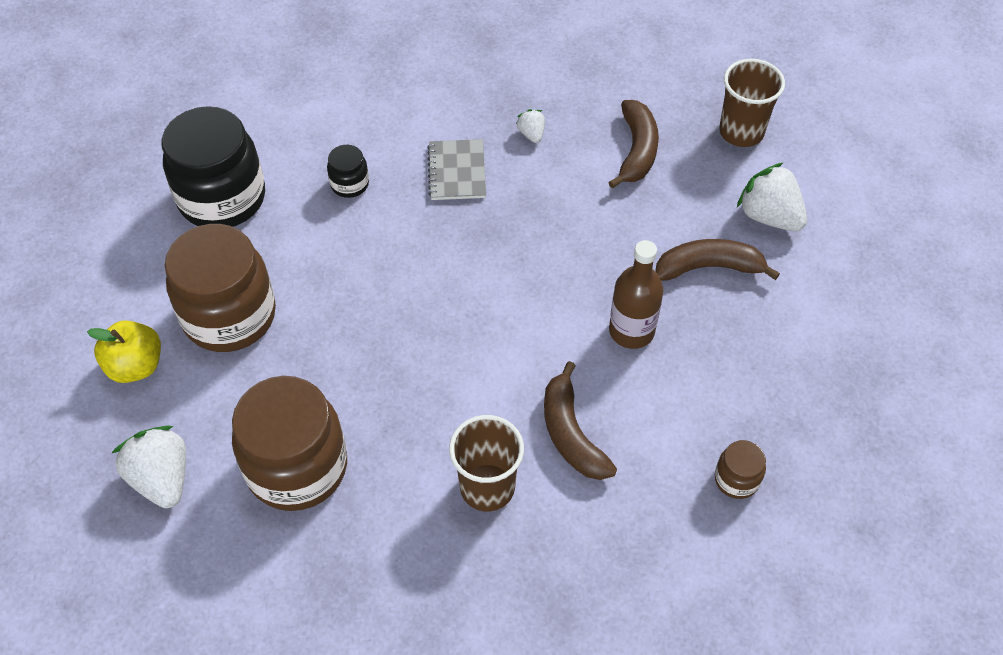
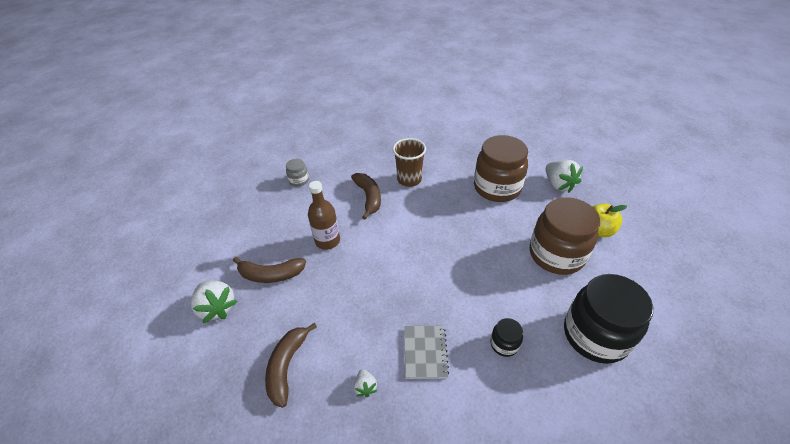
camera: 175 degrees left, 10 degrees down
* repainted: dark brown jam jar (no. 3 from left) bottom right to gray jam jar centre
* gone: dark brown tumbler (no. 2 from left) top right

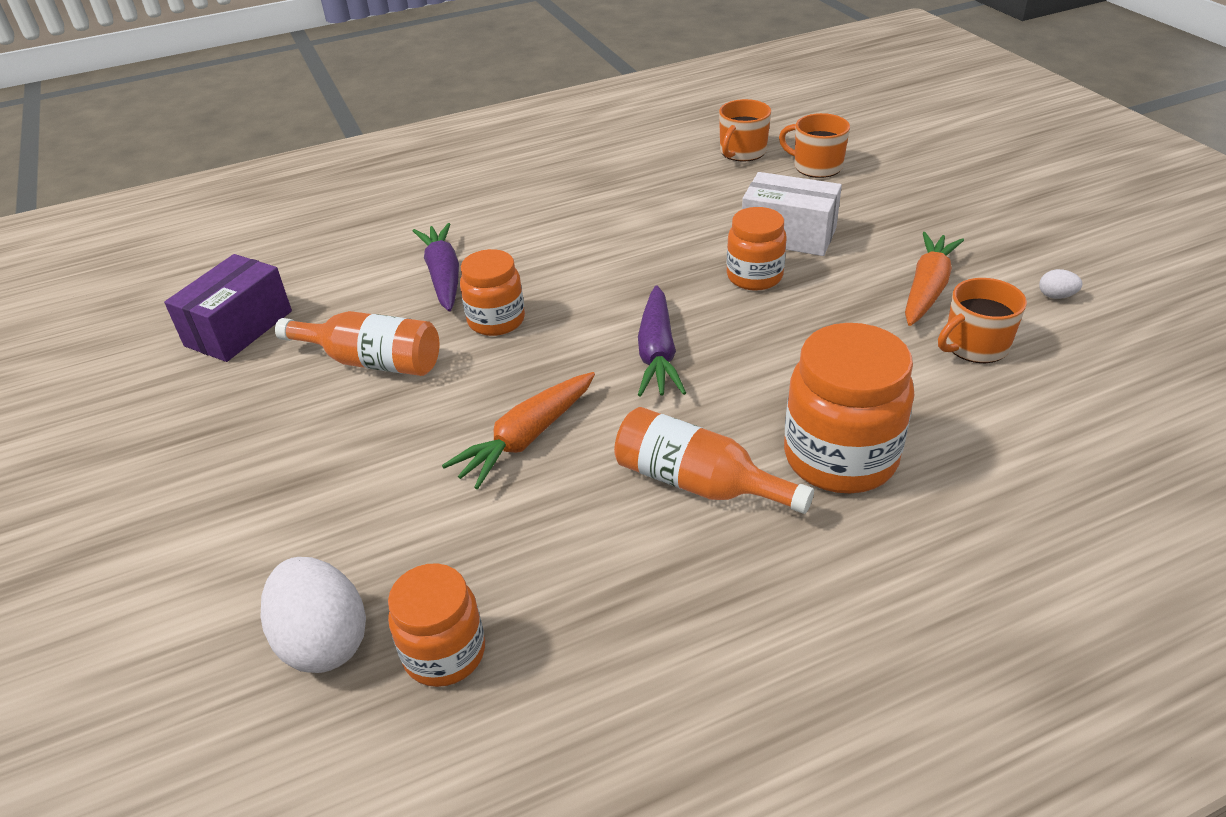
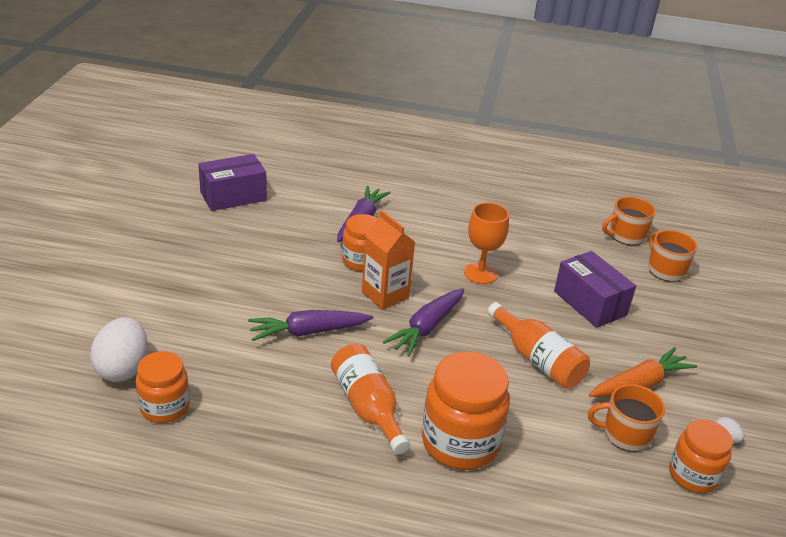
camera: 30 degrees right, 5 degrees down
* repainted: orange-coloured toy carrot (no. 1 from left) centre to royal purple toy carrot (no. 1 from left) centre
* new: orange-coloured carton centre
* new: orange-coloured goblet centre
* shifted: orange-coloured bottle (no. 1 from left in the first image) middle left to orange-coloured bottle (no. 2 from left) middle right
* repainted: white box top centre to royal purple box (no. 2 from left) middle right
* shifted: orange-coloured jam jar (no. 3 from left in the first image) top centre to orange-coloured jam jar (no. 4 from left) bottom right

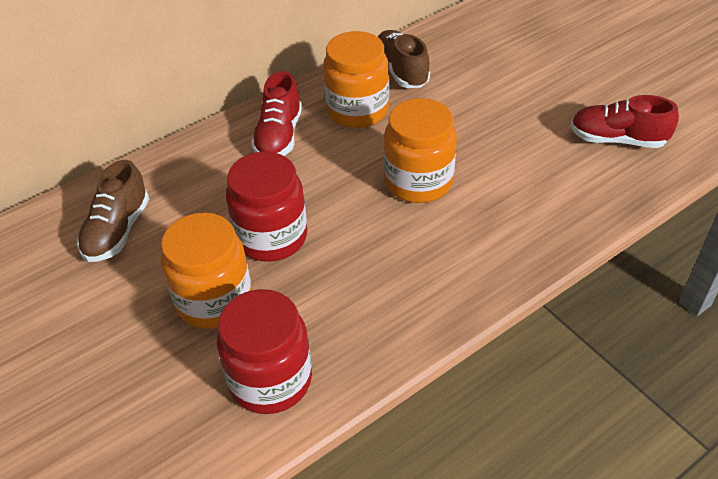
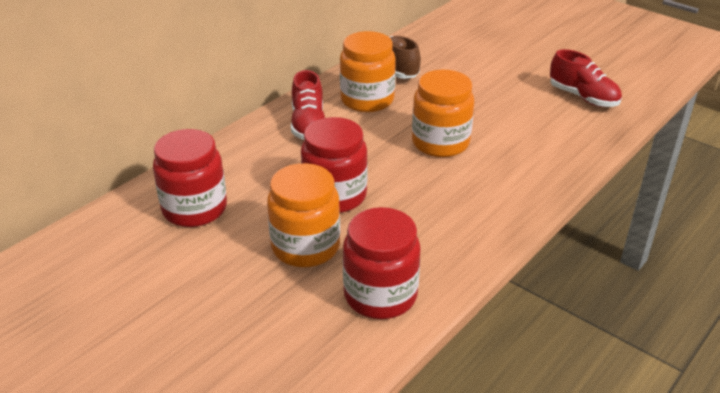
camera: 15 degrees left, 10 degrees down
* swapped: dark brown shoe (no. 1 from left) middle left to crimson jam jar (no. 1 from left) middle left
* rotated: crimson shoe (no. 2 from left) top right = top right 135 degrees counterclockwise

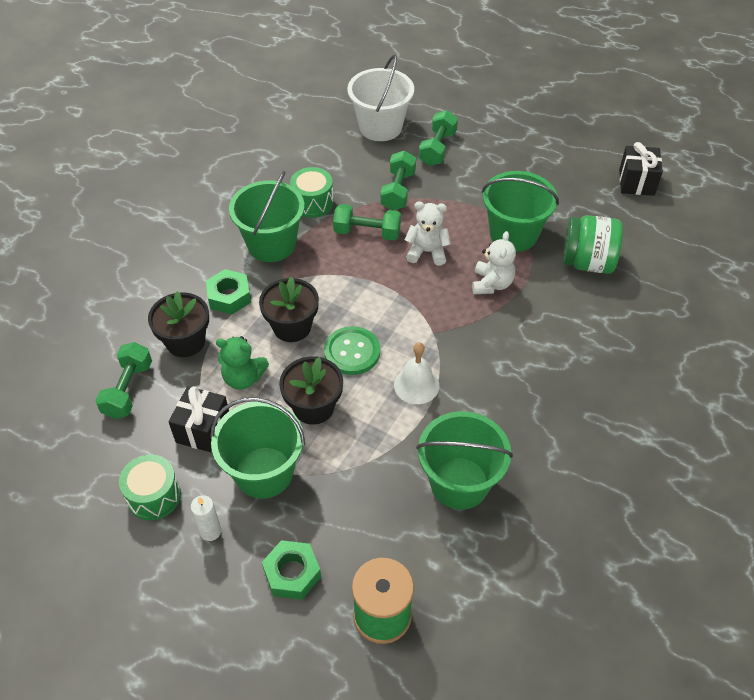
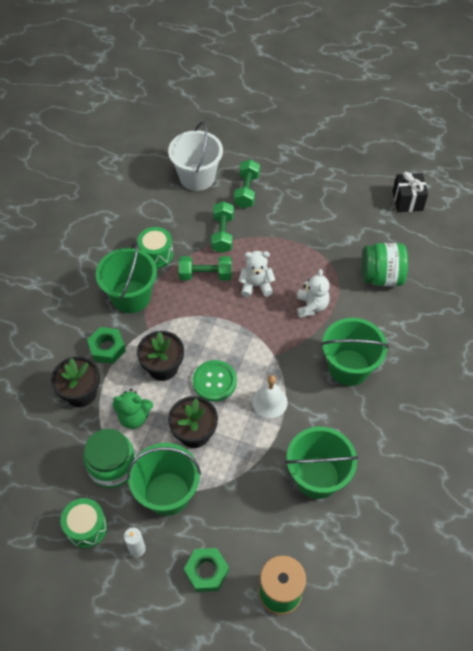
camera: 10 degrees left, 5 degrees up
* swapped: black gift (no. 1 from left) middle left to emerald jam jar (no. 1 from left) bottom left
* shifted: emerald bucket (no. 4 from left) top right to middle right
* gone: emerald free weight (no. 1 from left) middle left

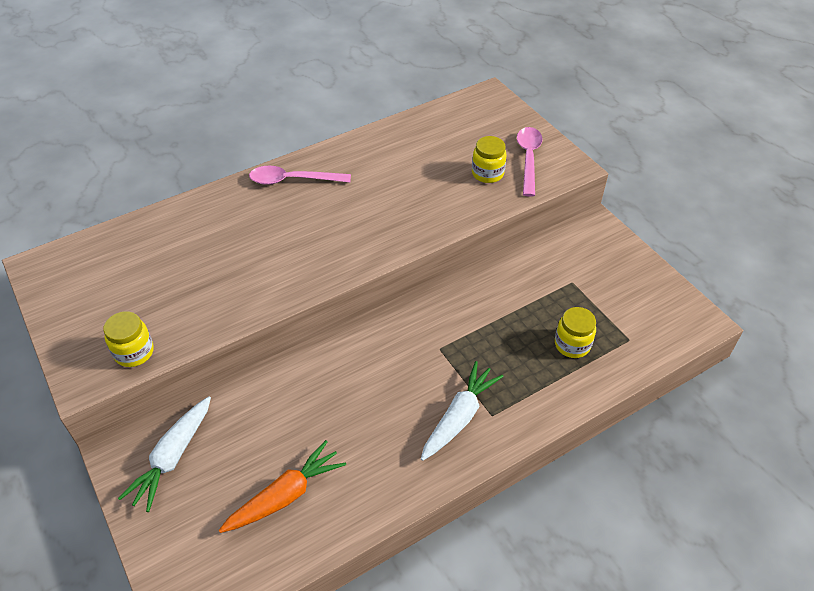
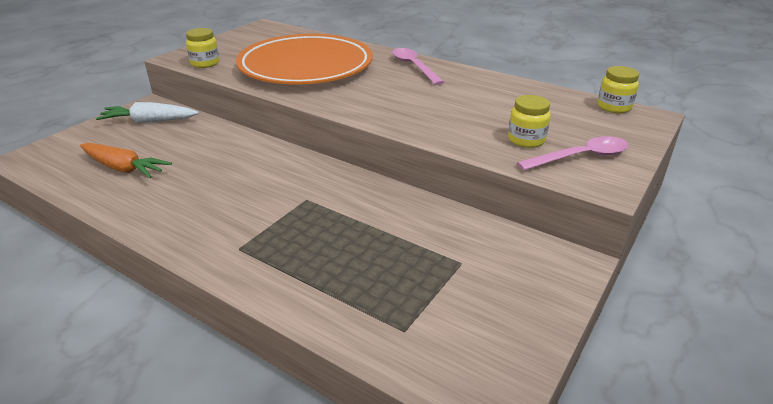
camera: 65 degrees right, 15 degrees down
* new: orange-coloured dinner plate top centre
* shifted: golden jam jar (no. 3 from left) middle right to top right
* gone: white toy carrot (no. 2 from left) bottom centre

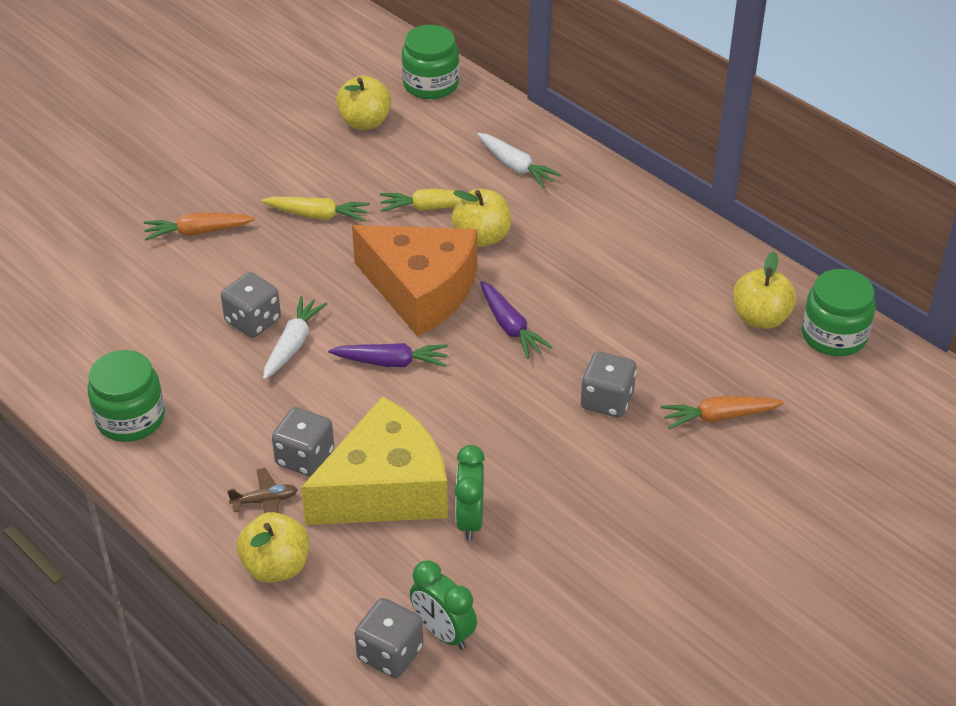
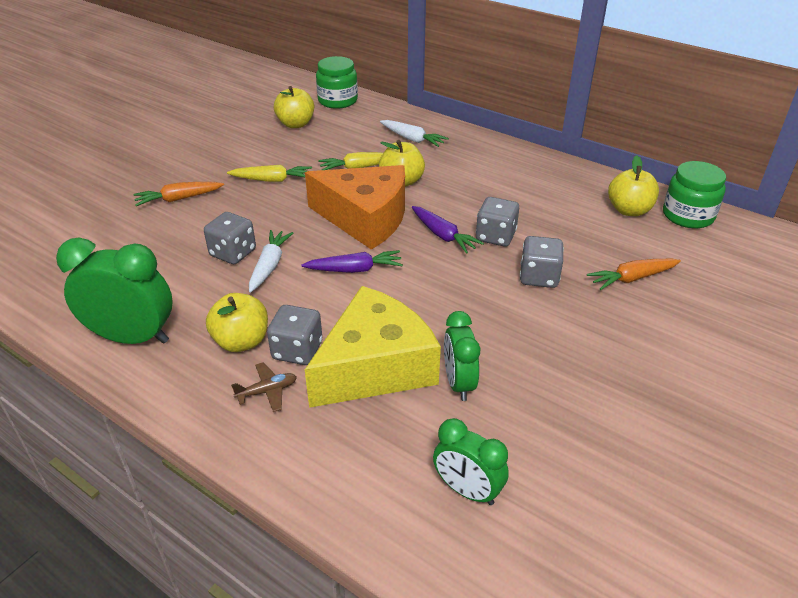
camera: 10 degrees left, 5 degrees down
* swapped: emerald jam jar (no. 1 from left) middle left to emerald bedside clock (no. 1 from left) middle left
* shifted: golden apple fruit (no. 1 from left) bottom left to middle left
* shifted: gray dice (no. 3 from left) bottom centre to centre

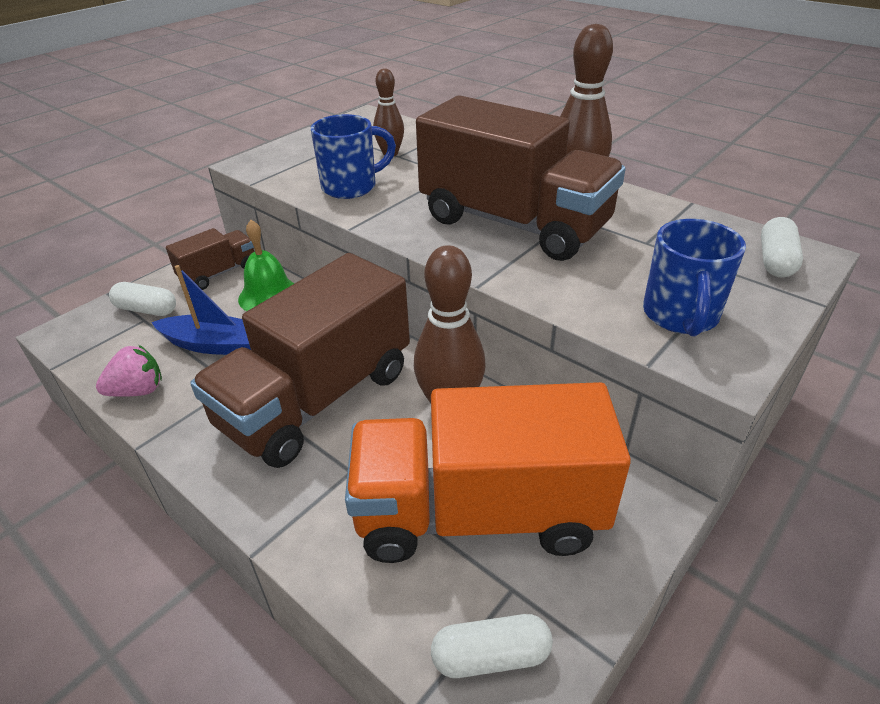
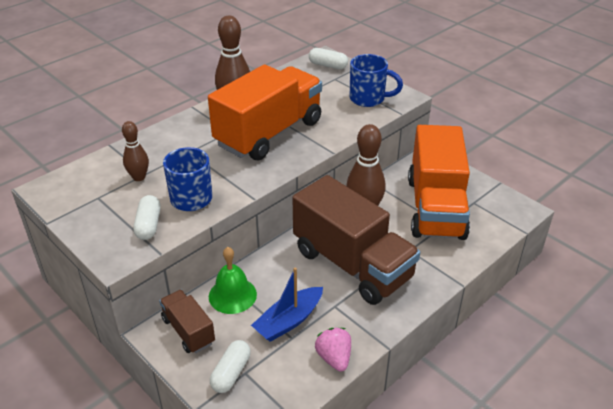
camera: 85 degrees left, 0 degrees up
* shifted: white capsule (no. 2 from left in the first image) bottom centre to white capsule (no. 1 from left) middle left
* repainted: dark brown truck (no. 3 from left) top centre to orange-coloured truck (no. 1 from left) top centre
* rotated: cobalt toy boat middle left = bottom centre 150 degrees counterclockwise

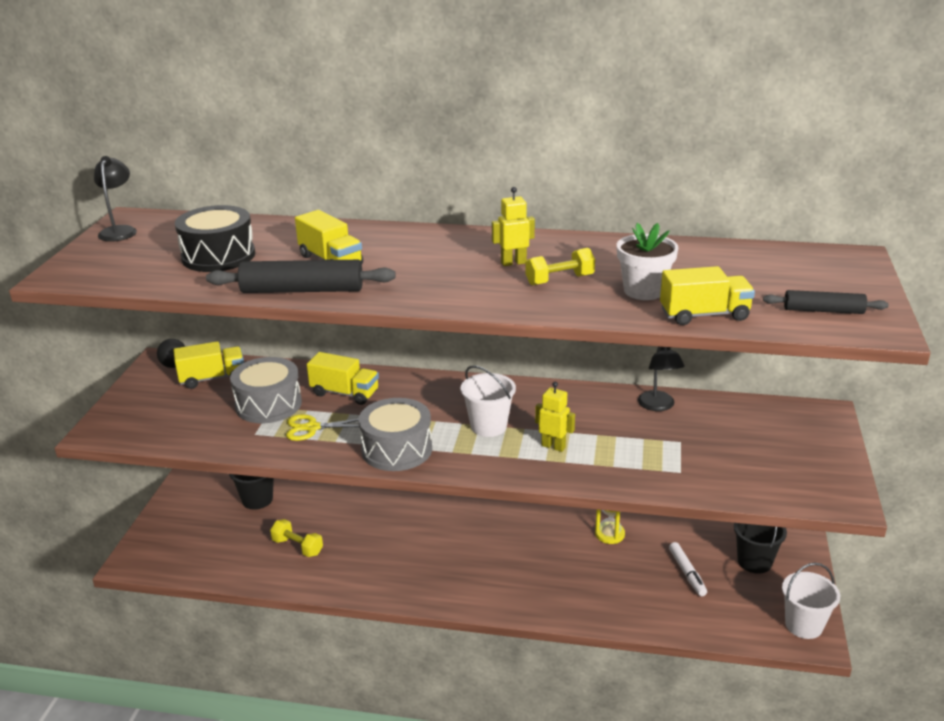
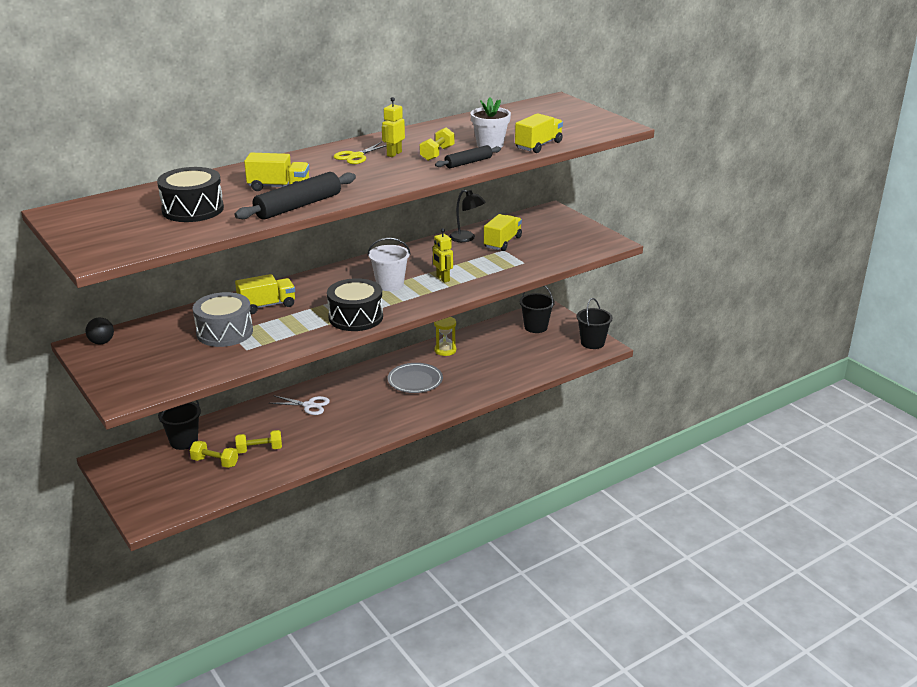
camera: 45 degrees left, 0 degrees up
* new: golden free weight (no. 1 from left) middle left
* new: white scissors middle left
* repainted: gray drum (no. 2 from left) centre to black drum (no. 2 from left) centre
* shifted: golden scissors centre to top centre
* new: gray dinner plate centre
* rotated: golden robot figure (no. 2 from left) centre = centre 105 degrees counterclockwise
* shifted: black dough roller (no. 2 from left) middle right to top centre
* shifted: golden truck (no. 1 from left in the first image) middle left to golden truck (no. 3 from left) centre
* repainted: white bucket (no. 2 from left) bottom right to black bucket (no. 3 from left) centre
* gone: black reading lamp (no. 1 from left) top left
* gone: white marker pen bottom right

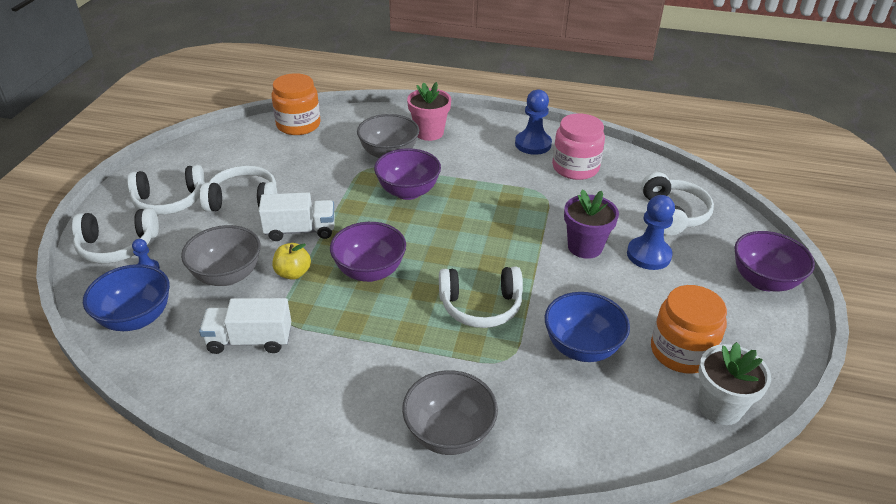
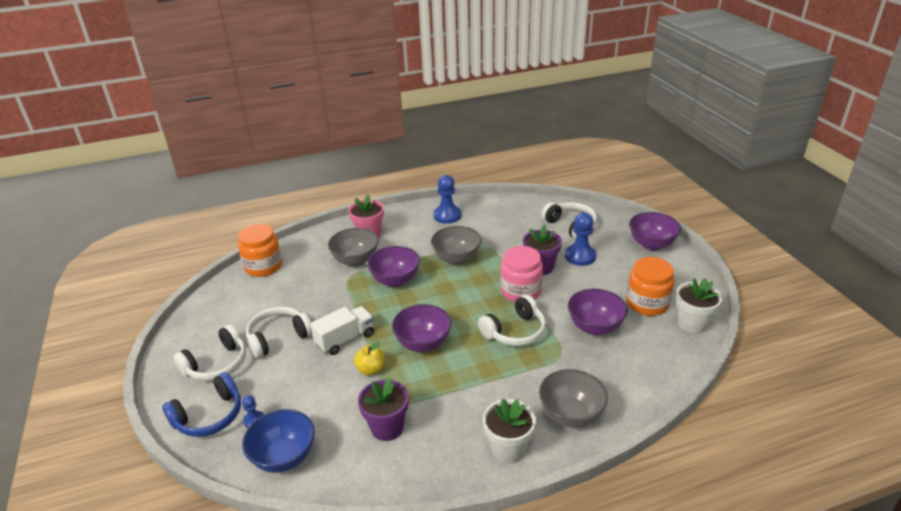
camera: 30 degrees left, 5 degrees down
* repainted: white over-ear headphones (no. 1 from left) middle left to cobalt over-ear headphones bottom left
* swapped: white truck (no. 1 from left) middle left to royal purple potted plant (no. 1 from left) bottom centre
* shifted: gray deep dish (no. 1 from left in the first image) middle left to gray deep dish (no. 2 from left) centre
* new: white potted plant (no. 1 from left) bottom centre
* shifted: rose-pink jam jar top centre to centre
* repainted: cobalt deep dish (no. 2 from left) centre to royal purple deep dish (no. 3 from left) centre

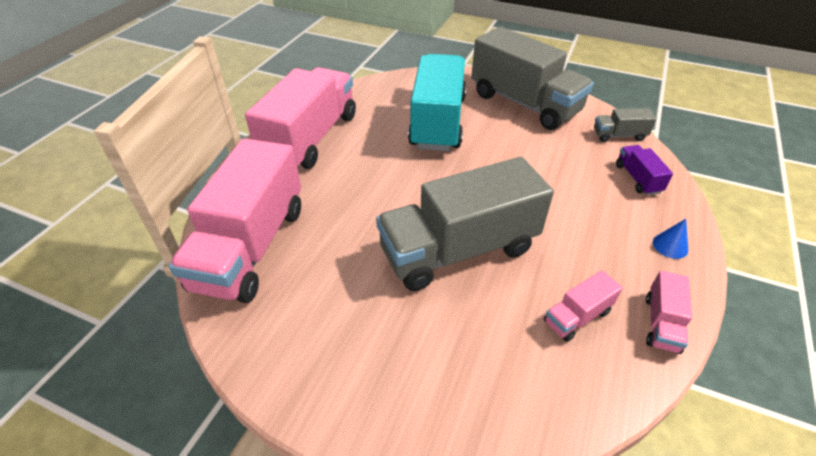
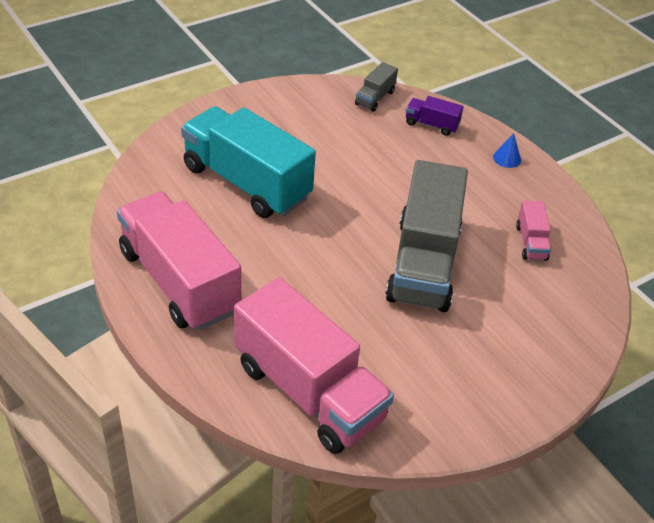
camera: 60 degrees left, 0 degrees up
* gone: gray truck (no. 2 from left) top centre
* gone: rose-pink truck (no. 4 from left) bottom right

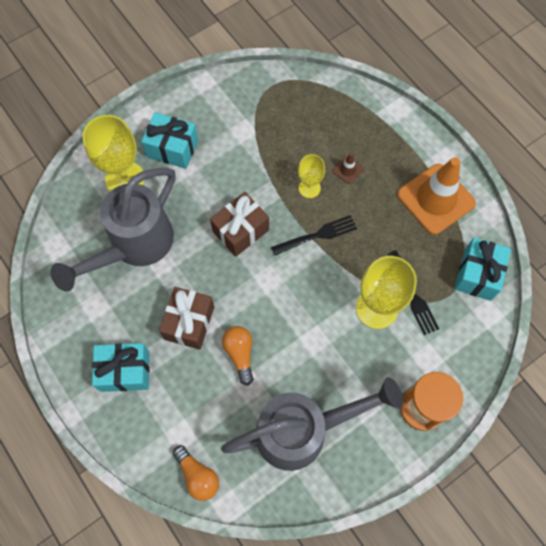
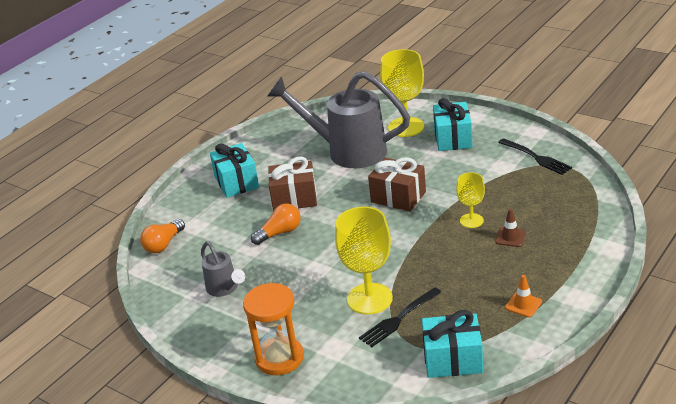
camera: 75 degrees right, 35 degrees down
* scaled: gray sprinkling can (no. 2 from left in the first image) bottom centre = middle left x0.48
* shifted: black dinner fork (no. 1 from left in the first image) centre to black dinner fork (no. 2 from left) middle right
* scaled: orange-coloured traffic cone middle right = bottom right x0.41

